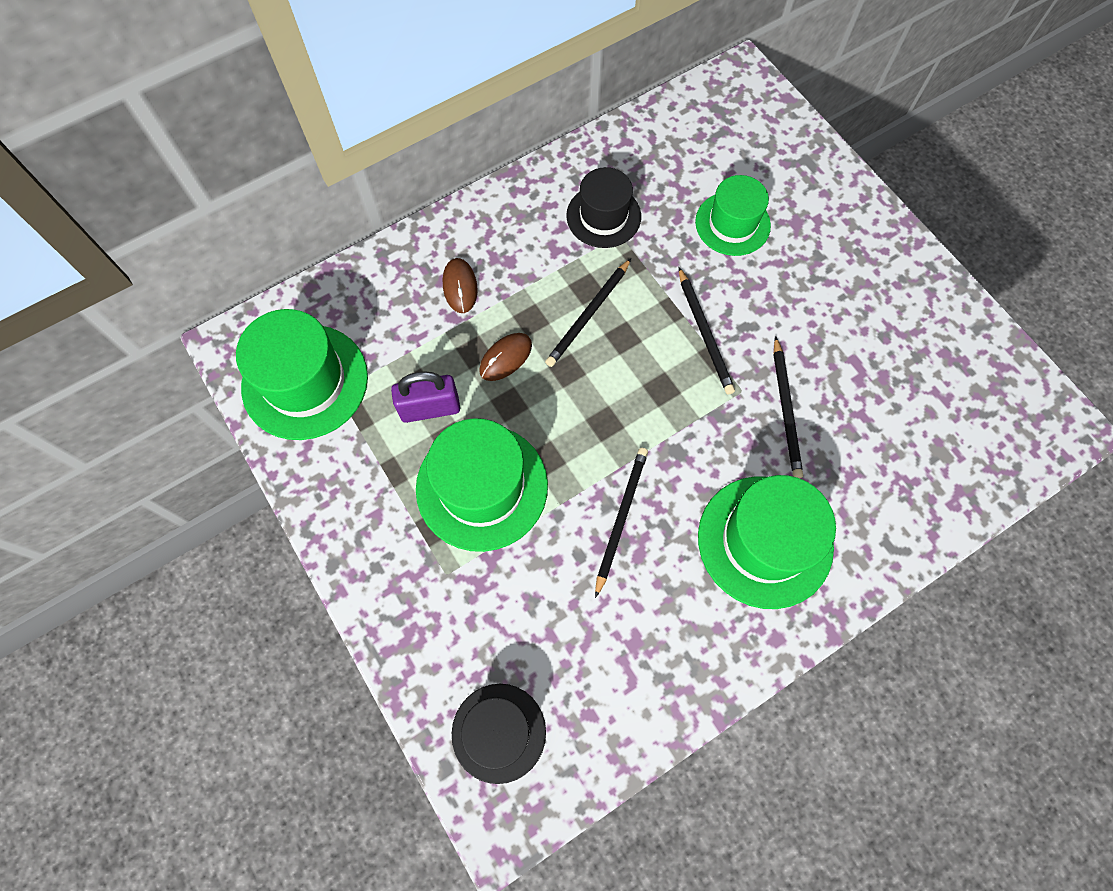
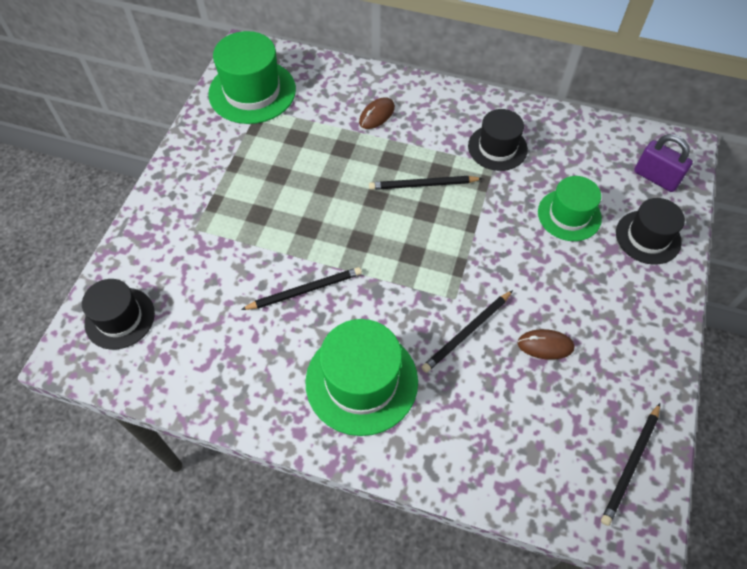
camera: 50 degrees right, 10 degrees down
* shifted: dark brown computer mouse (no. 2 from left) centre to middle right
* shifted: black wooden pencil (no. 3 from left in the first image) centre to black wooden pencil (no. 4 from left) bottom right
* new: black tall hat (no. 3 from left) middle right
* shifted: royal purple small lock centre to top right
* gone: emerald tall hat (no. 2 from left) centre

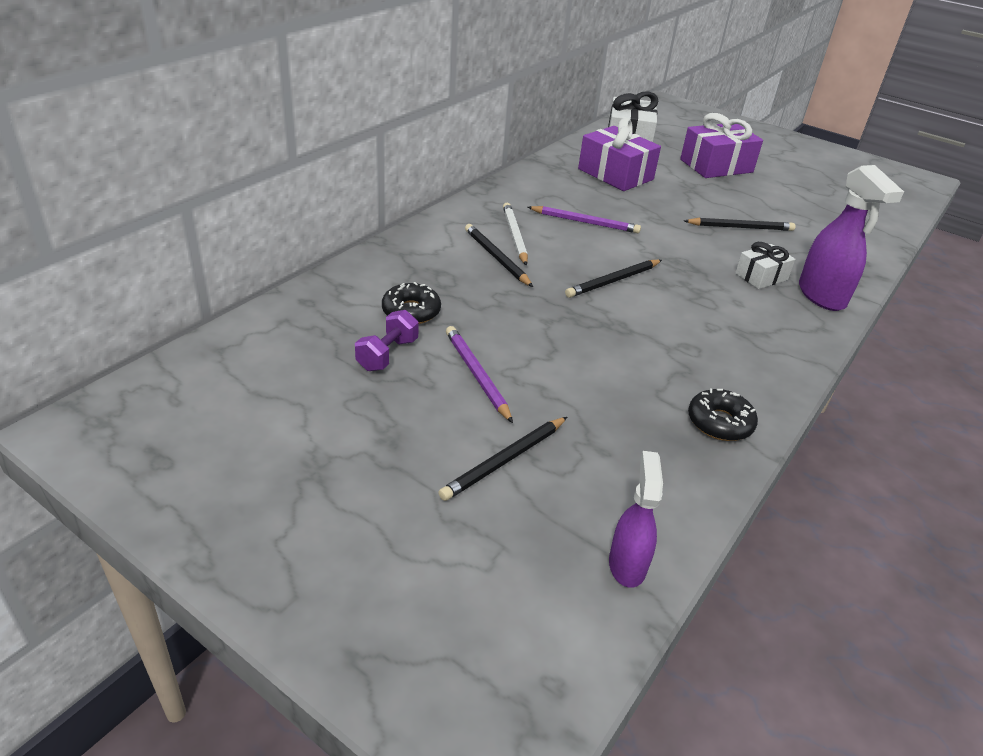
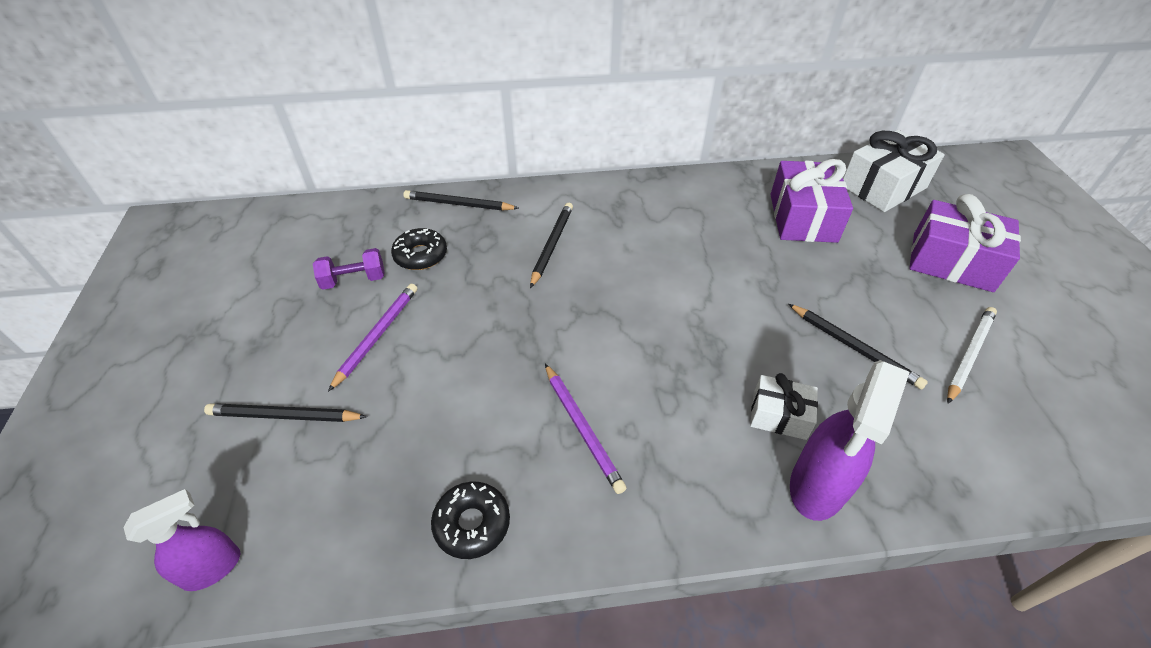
camera: 50 degrees right, 10 degrees up
* shifted: black wooden pencil (no. 3 from left in the first image) centre to black wooden pencil (no. 2 from left) top centre
* shifted: royal purple wooden pencil (no. 2 from left) top centre to centre
* shifted: white wooden pencil top centre to middle right

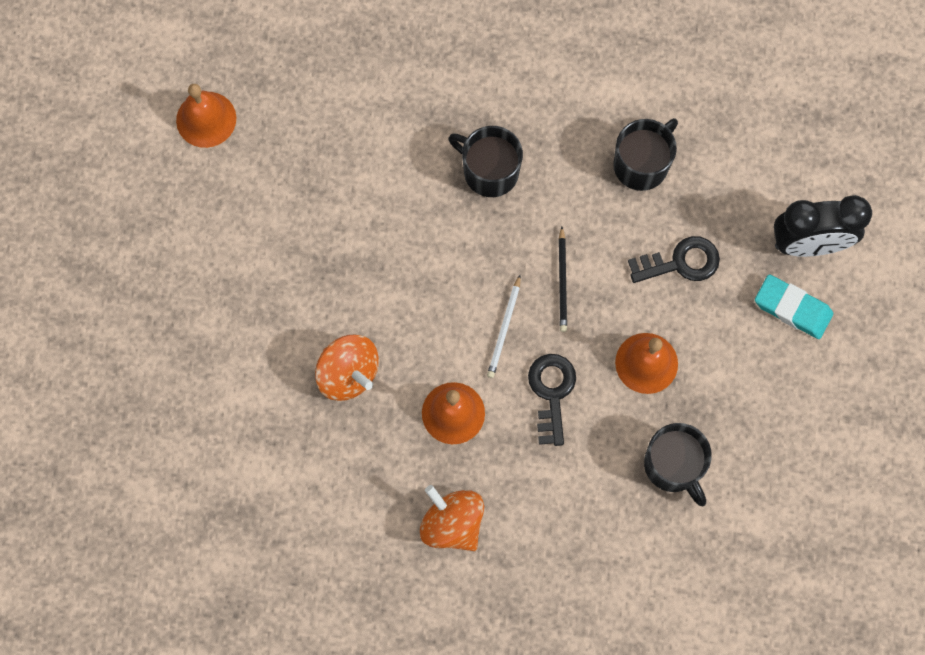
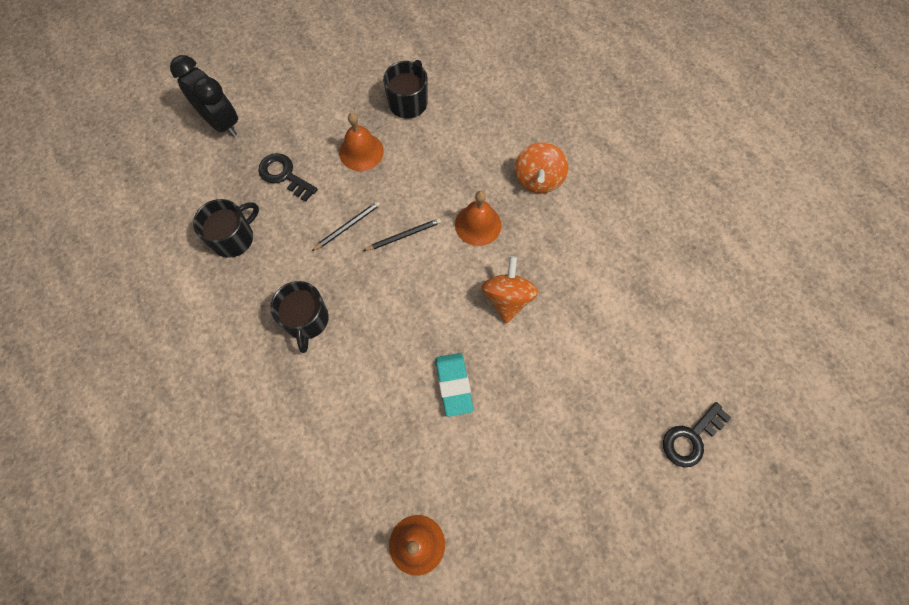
camera: 130 degrees left, 5 degrees down
* rotated: black coffee mug (no. 2 from left in the first image) top right = middle left 135 degrees clockwise
* repainted: white wooden pencil centre to black wooden pencil (no. 2 from left) centre
* shifted: aqua gum eraser middle right to centre
* shifted: black latchkey (no. 1 from left in the first image) centre to black latchkey (no. 2 from left) bottom right

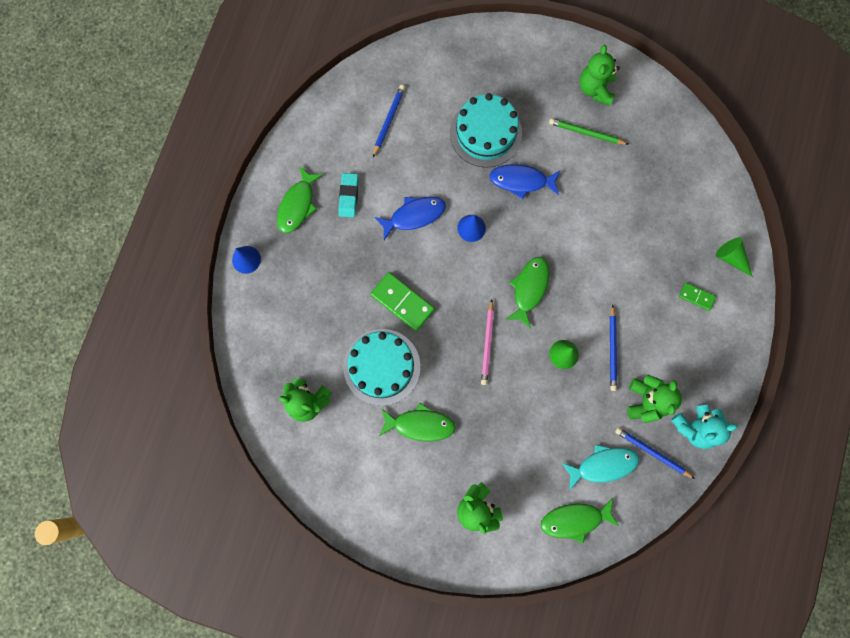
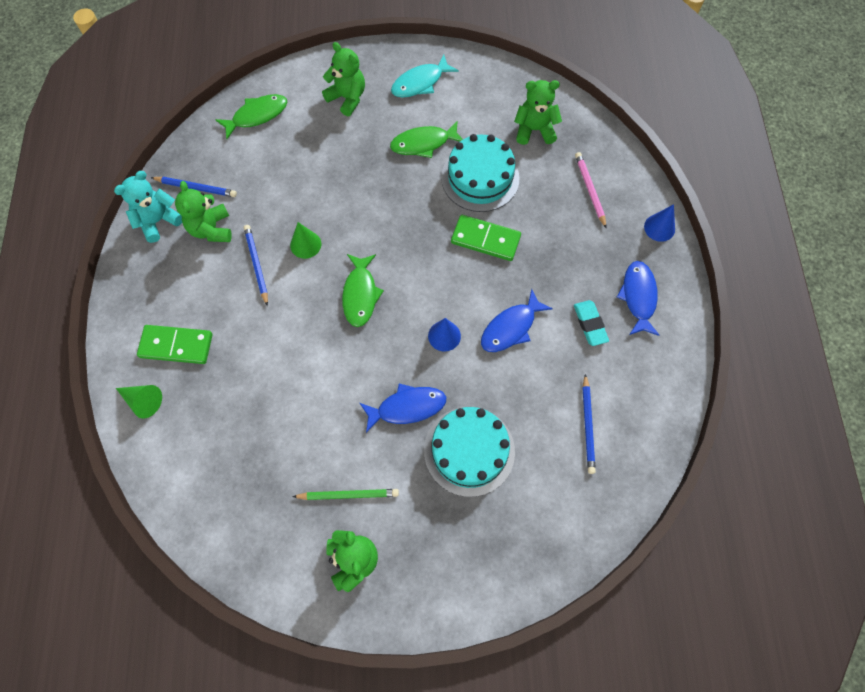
camera: 160 degrees right, 10 degrees down
* scaled: emerald domino tile (no. 2 from left in the first image) middle right = middle left x1.82
* shifted: aqua fish figure bottom right to top centre
* shifted: rose-pink wooden pencil centre to top right
* repainted: emerald fish figure (no. 1 from left) top centre to cobalt fish figure (no. 3 from left) middle right

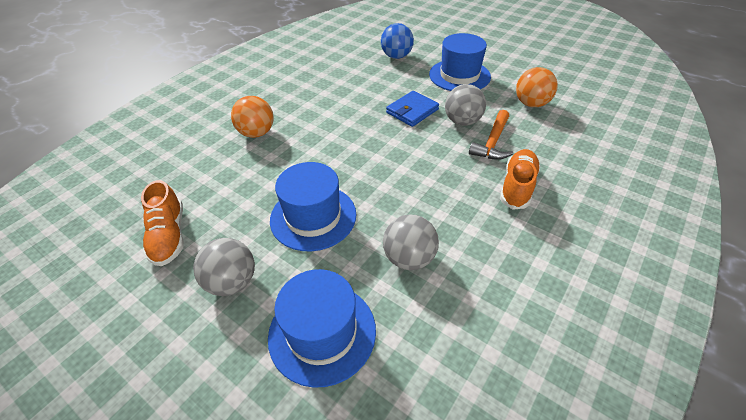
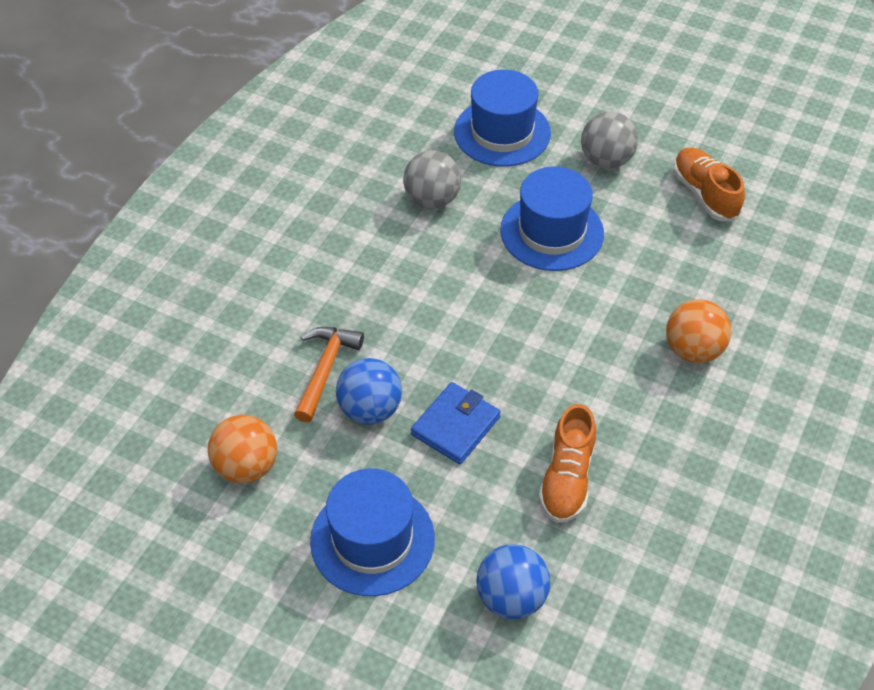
camera: 170 degrees right, 5 degrees up
* repainted: gray ball (no. 3 from left) top centre to cobalt ball (no. 1 from left) centre
* shifted: orange-coloured shoe (no. 2 from left in the first image) middle right to orange-coloured shoe (no. 1 from left) bottom centre

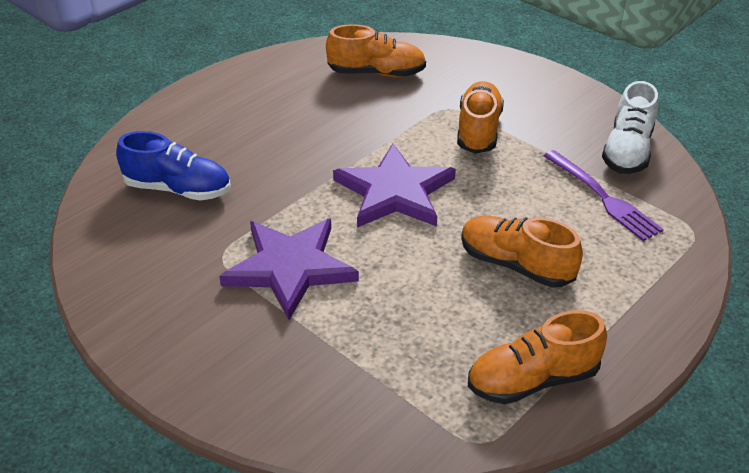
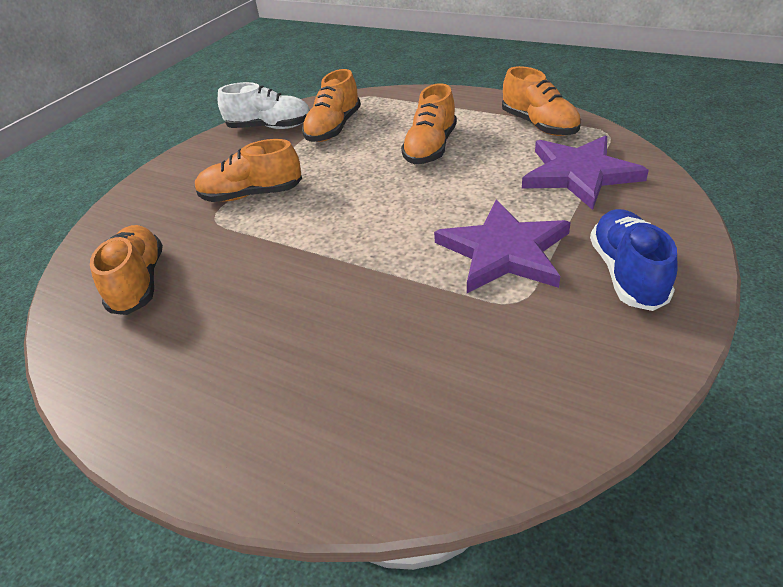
camera: 100 degrees left, 0 degrees up
* swapped: royal purple dinner fork middle right to orange-coloured shoe (no. 3 from left) top centre
* shifted: royal purple five-pointed star (no. 2 from left) centre to top right
* shifted: cobalt shoe middle left to middle right

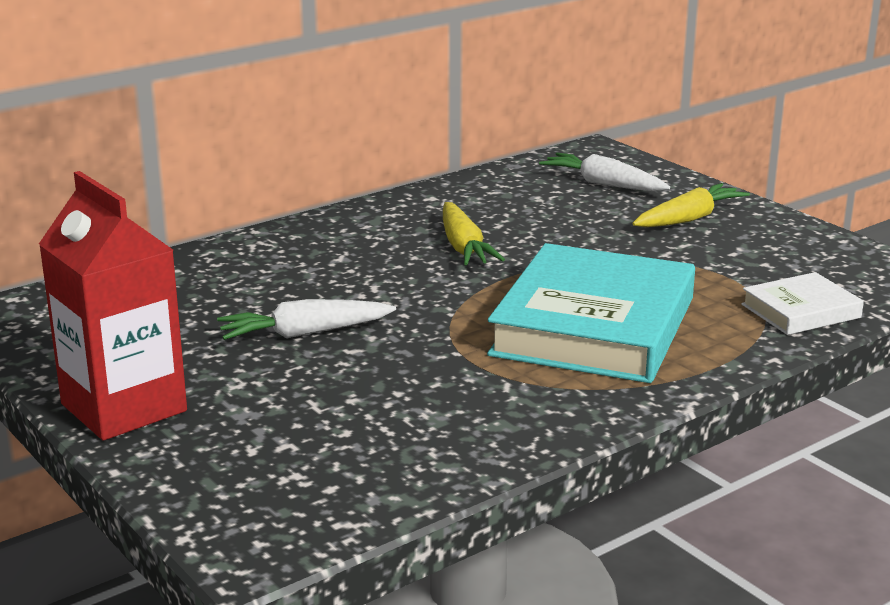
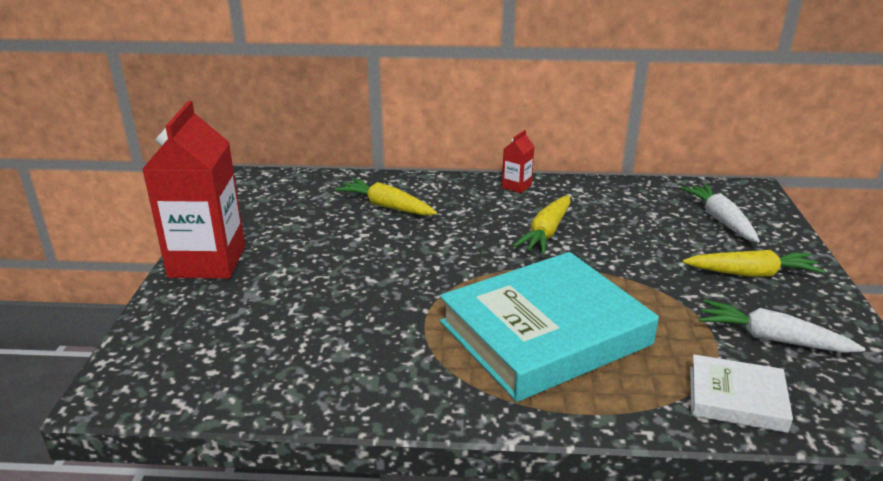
camera: 40 degrees right, 5 degrees up
* new: golden toy carrot (no. 1 from left) centre
* new: crimson carton (no. 2 from left) centre
* shifted: white toy carrot (no. 1 from left in the first image) centre to white toy carrot (no. 2 from left) bottom right

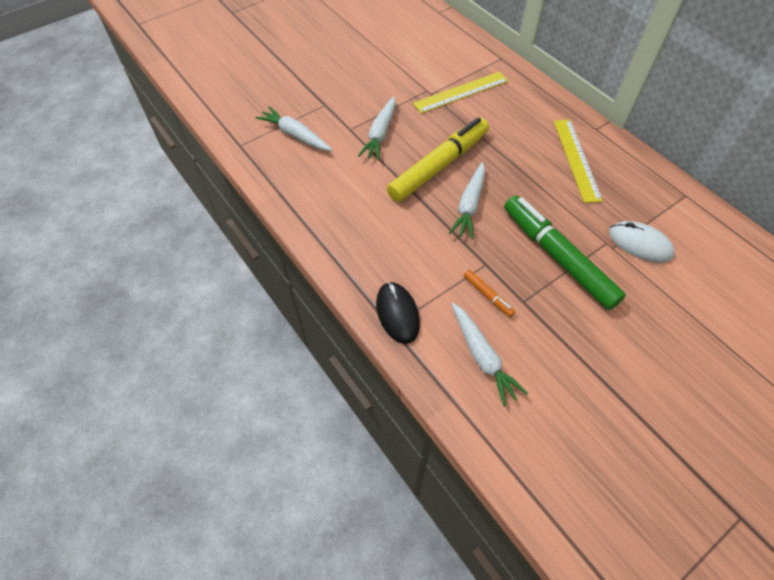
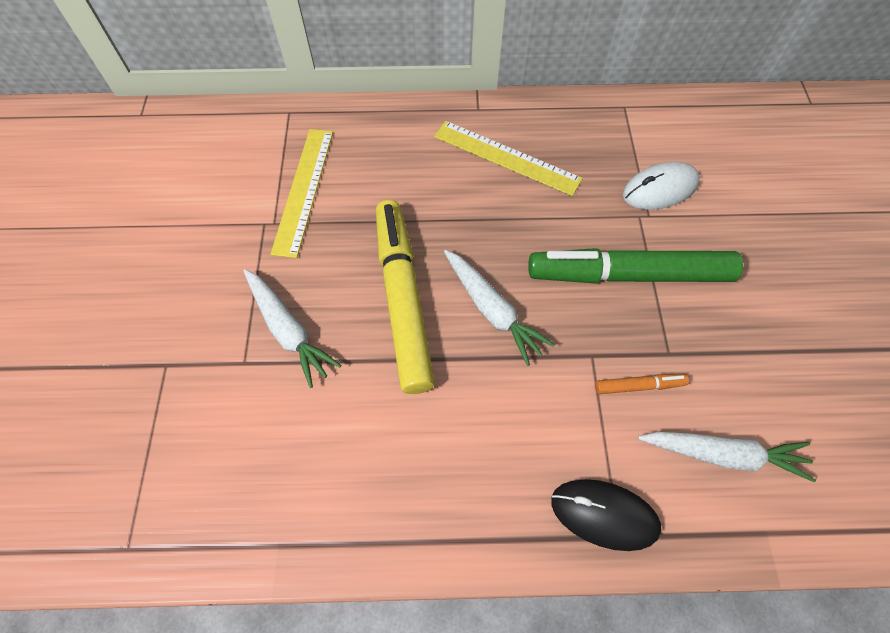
camera: 55 degrees left, 5 degrees up
* gone: white toy carrot (no. 1 from left) top centre

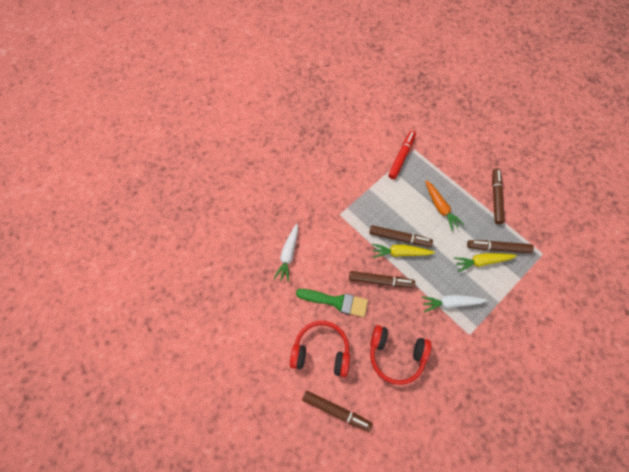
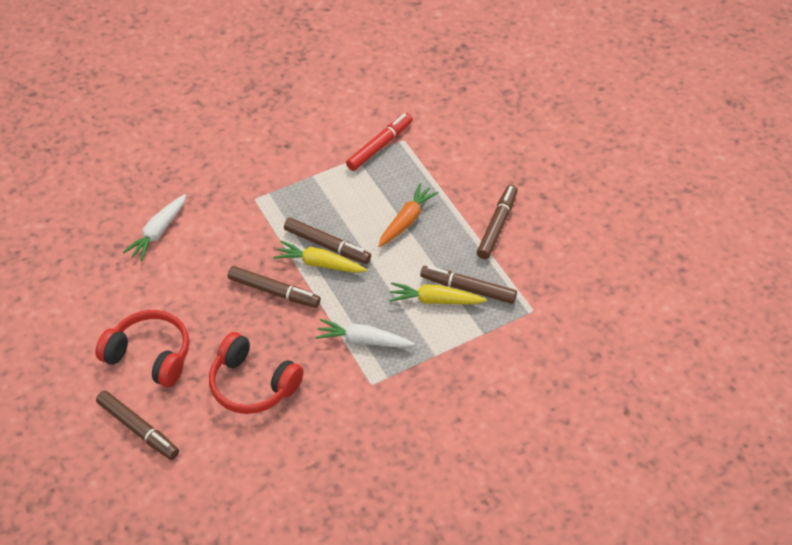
camera: 15 degrees right, 15 degrees down
* rotated: orange-coloured toy carrot middle right = centre 135 degrees counterclockwise
* gone: emerald paintbrush centre

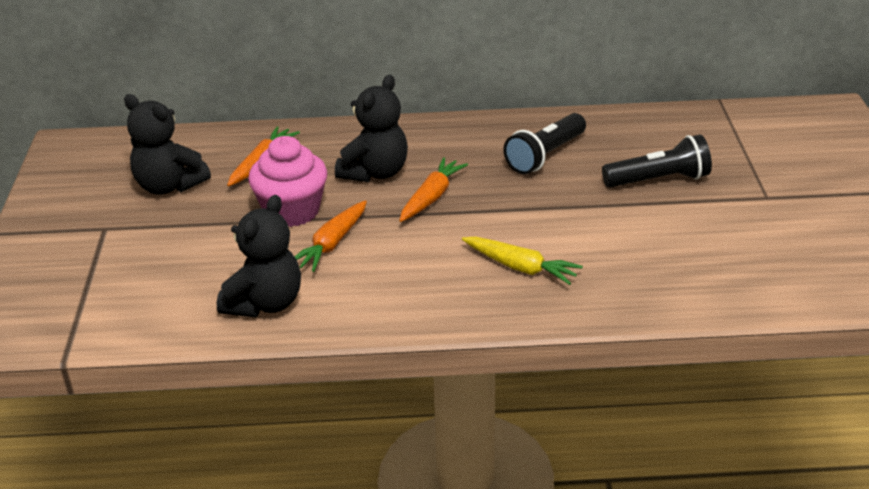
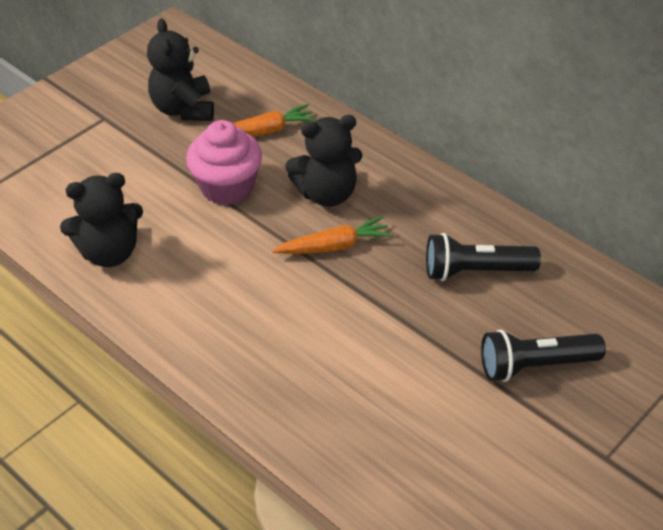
camera: 45 degrees right, 10 degrees up
* rotated: black flashlight (no. 2 from left) top right = bottom right 135 degrees clockwise
* gone: orange-coloured toy carrot (no. 2 from left) centre
* gone: golden toy carrot centre

